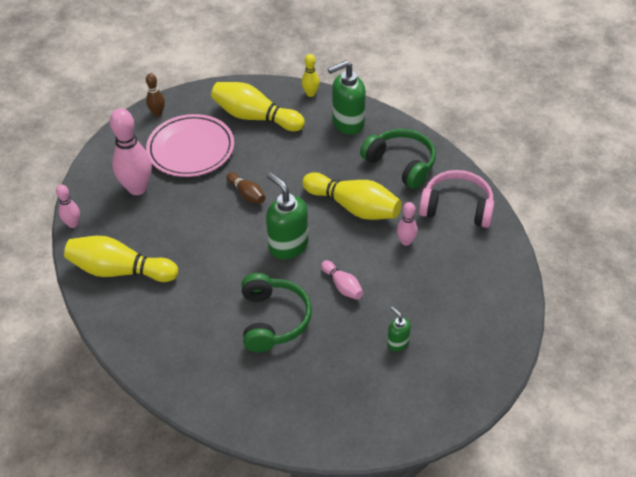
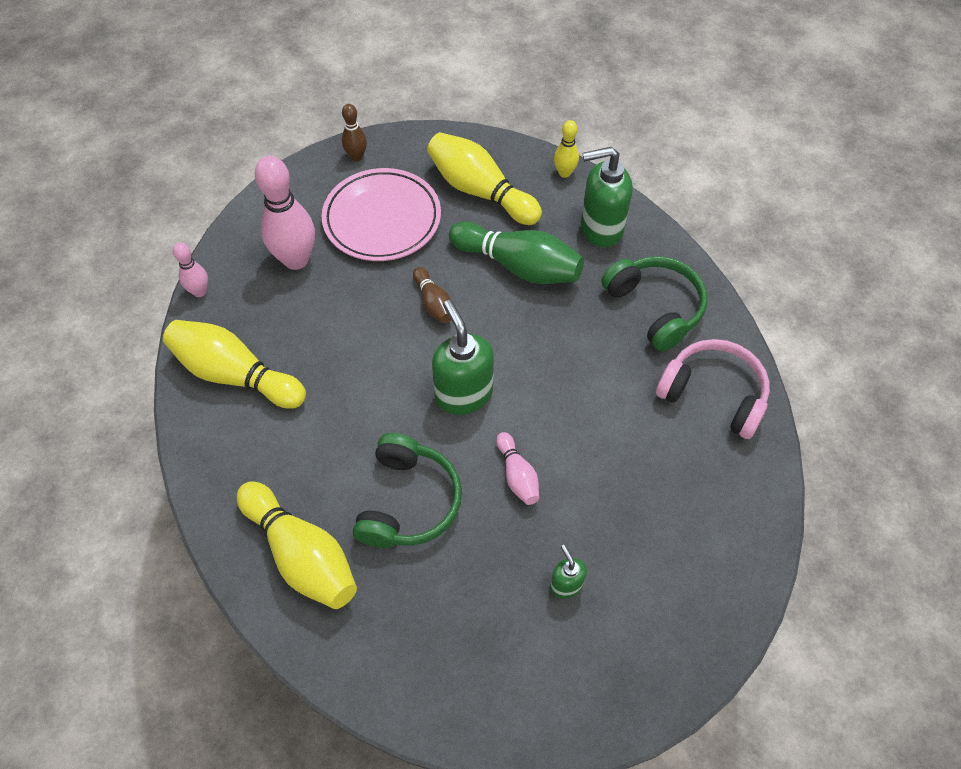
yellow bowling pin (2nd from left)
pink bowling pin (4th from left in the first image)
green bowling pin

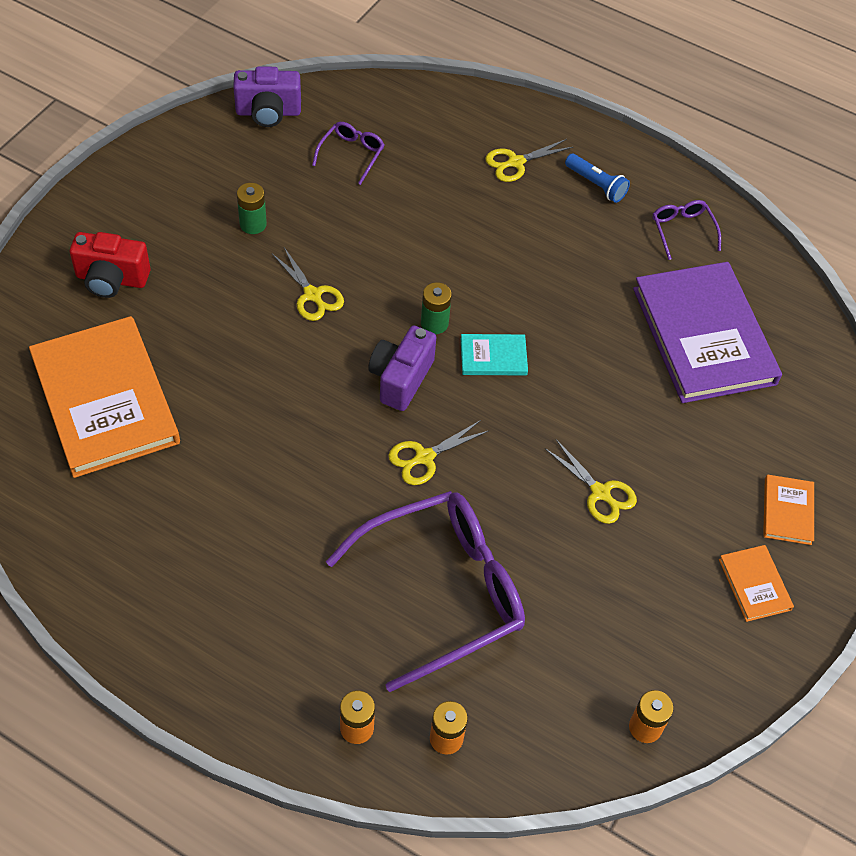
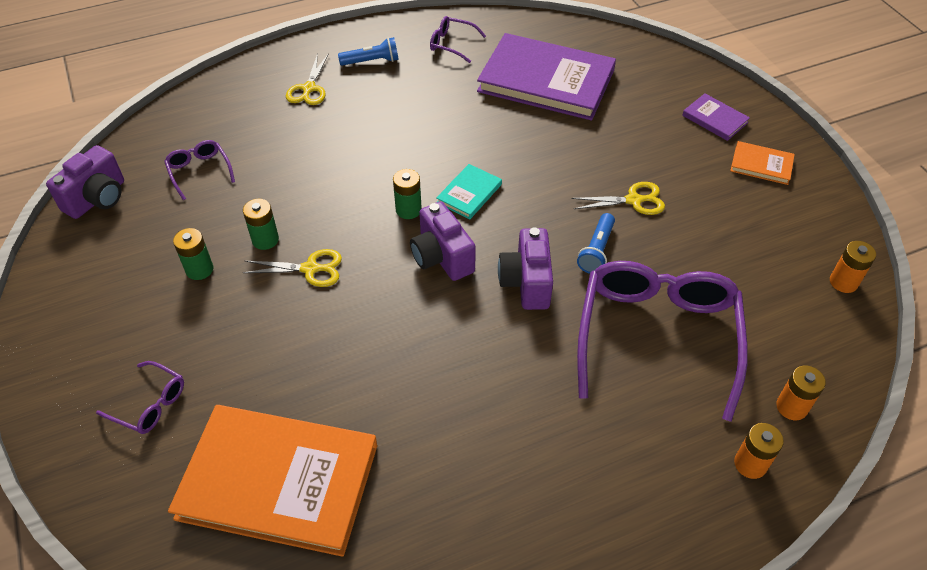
purple glasses (1st from left)
purple camera (3rd from left)
purple book (2nd from left)
green battery (2nd from left)
blue flashlight (2nd from left)

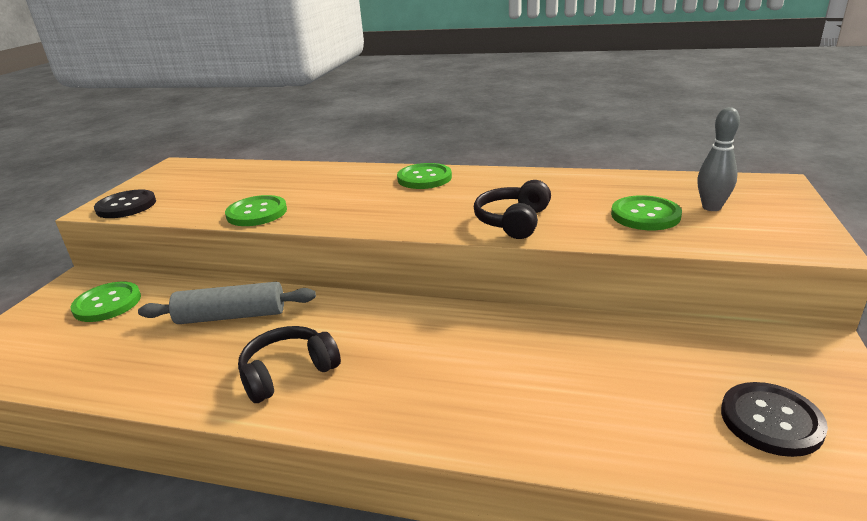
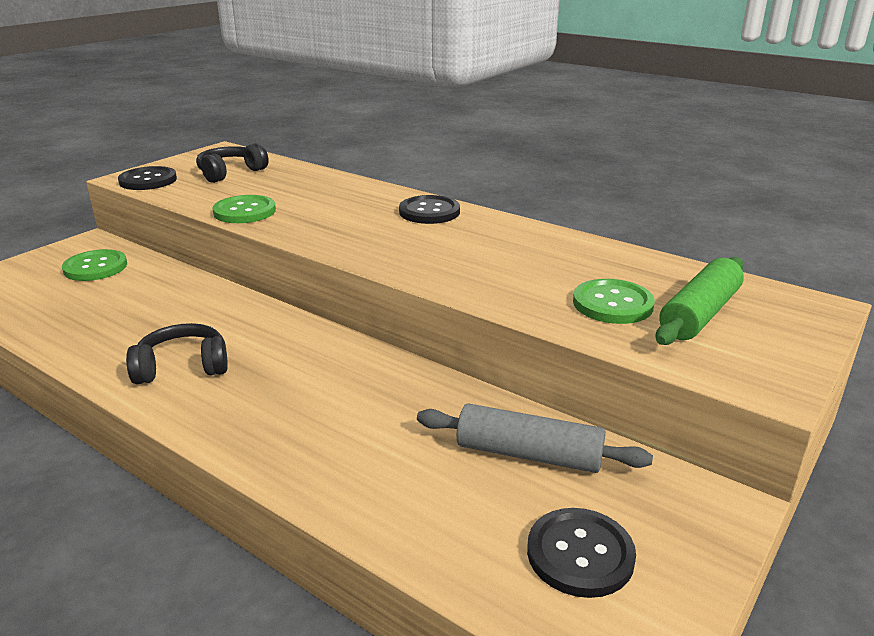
green rolling pin
black button (2nd from left)
black headphones (2nd from left)
grey rolling pin

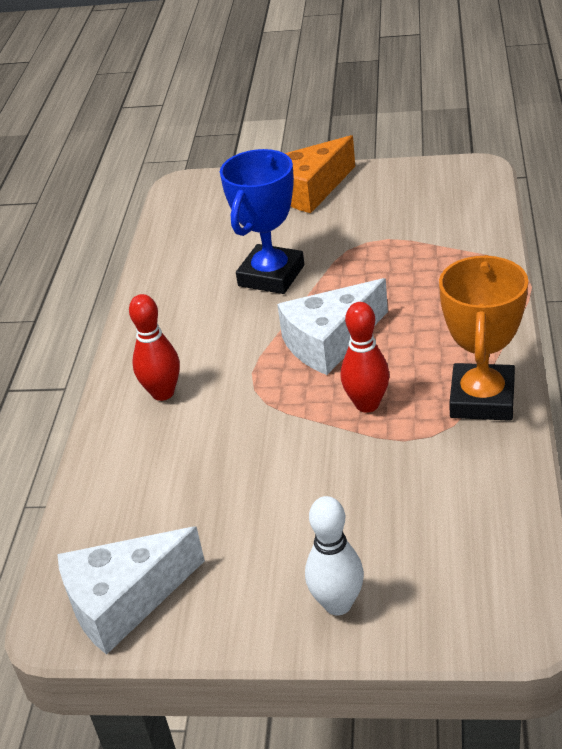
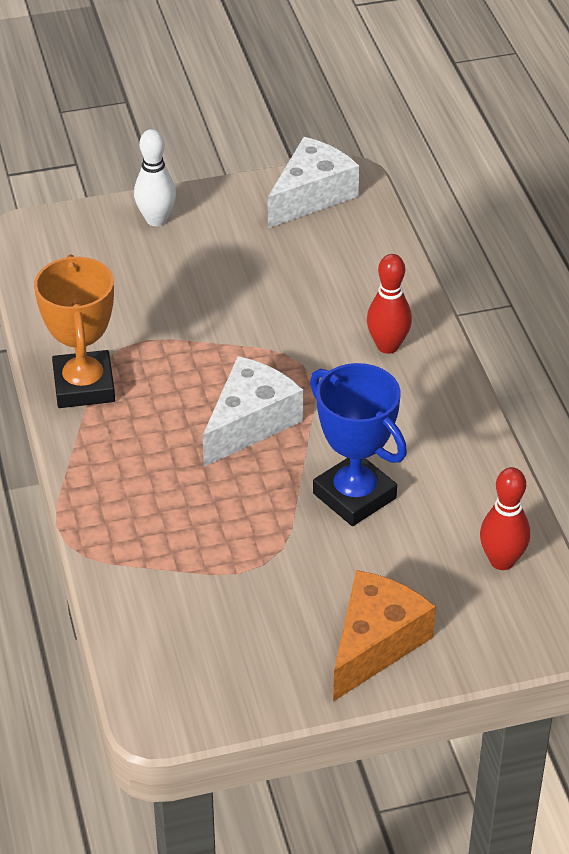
blue trophy
red bowling pin (2nd from left)

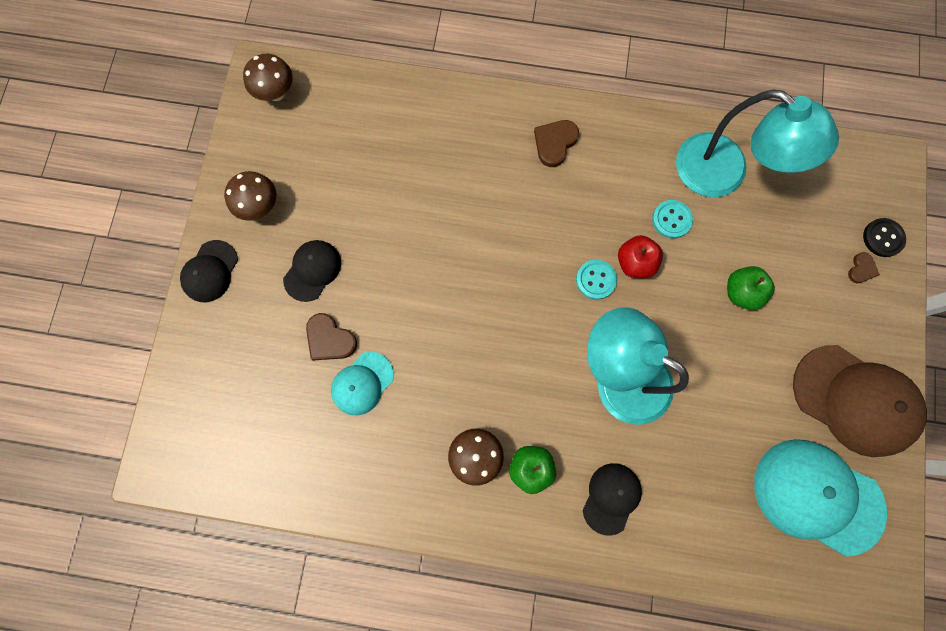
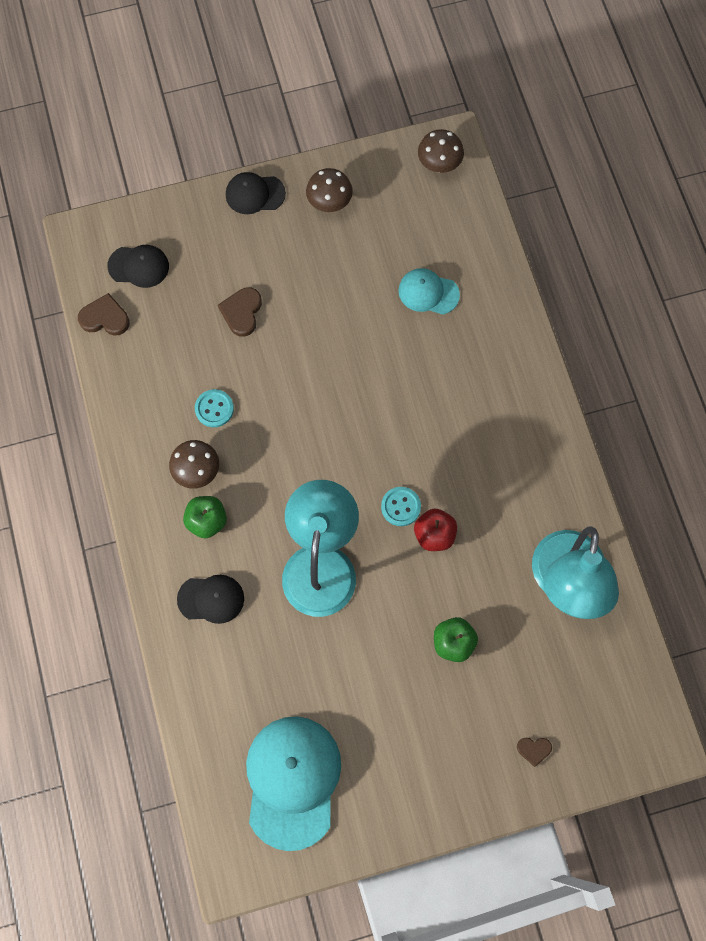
brown heart (1st from left)
turquoise button (1st from left)
black button
black cap (1st from left)
brown cap
turquoise cap (2nd from left)

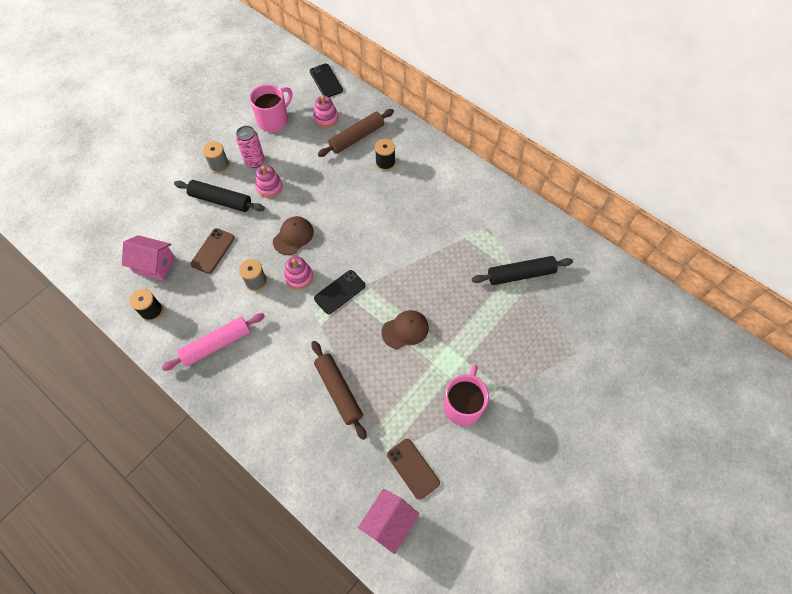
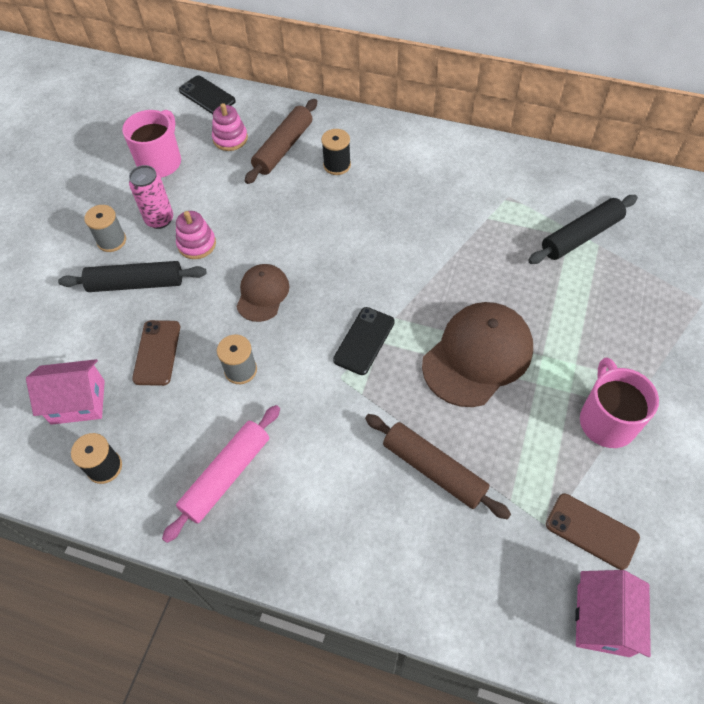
pink stacking toy (2nd from left in the first image)
brown cap (2nd from left)

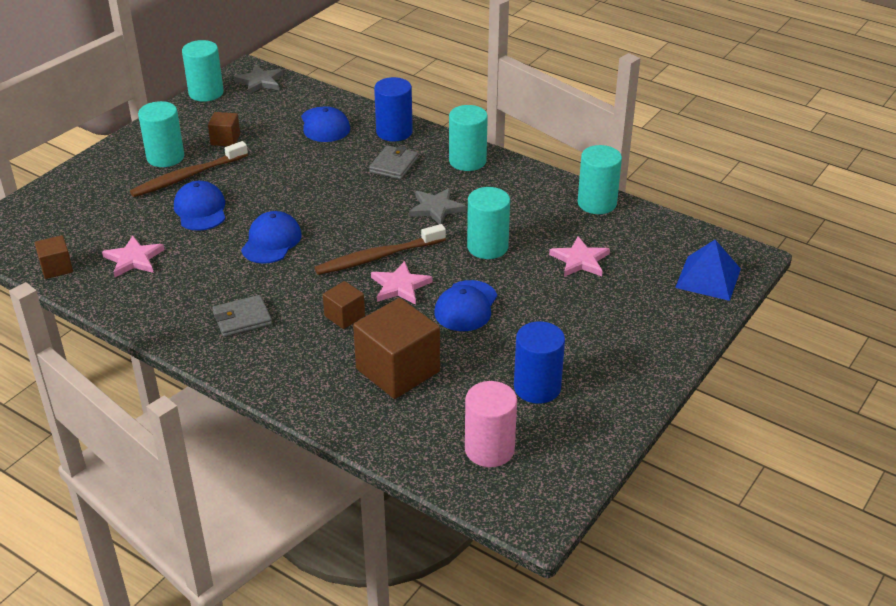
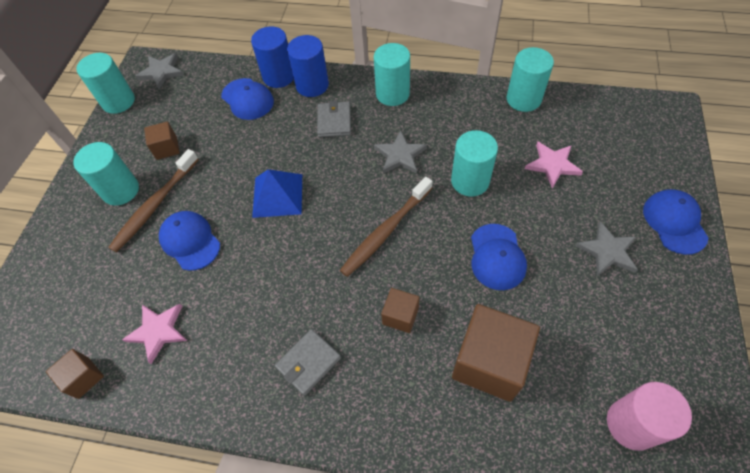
blue cap (4th from left)
blue pyramid
pink star (2nd from left in the first image)
blue cylinder (1st from left)
grey star (3rd from left)

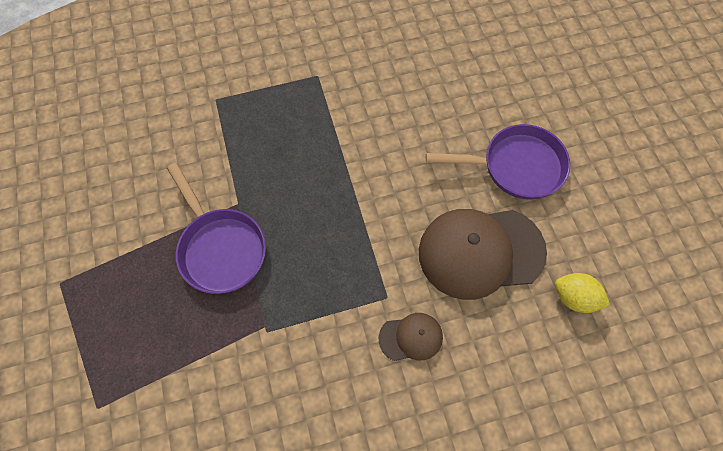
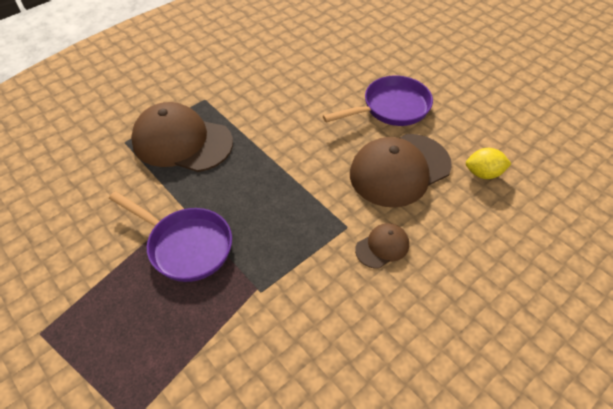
brown cap (1st from left)

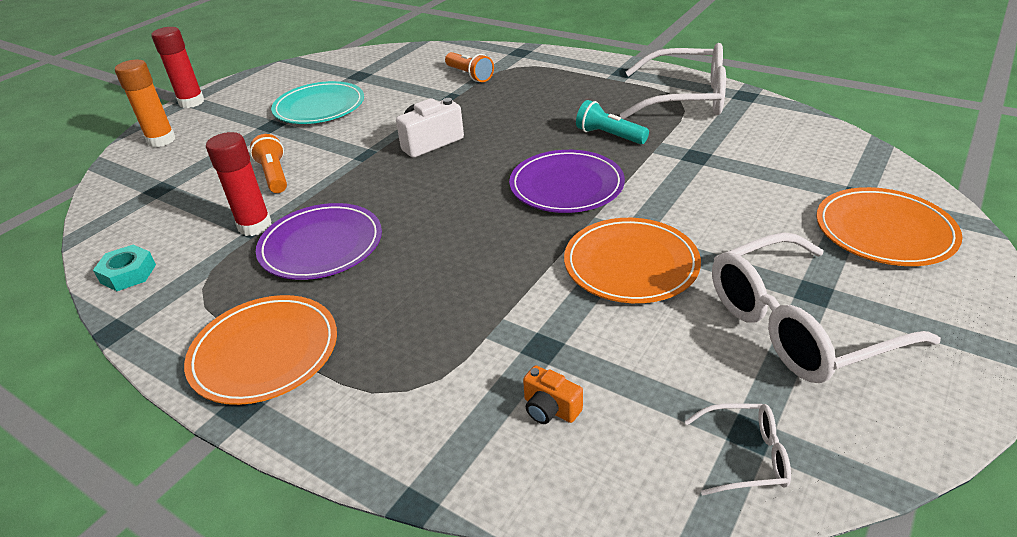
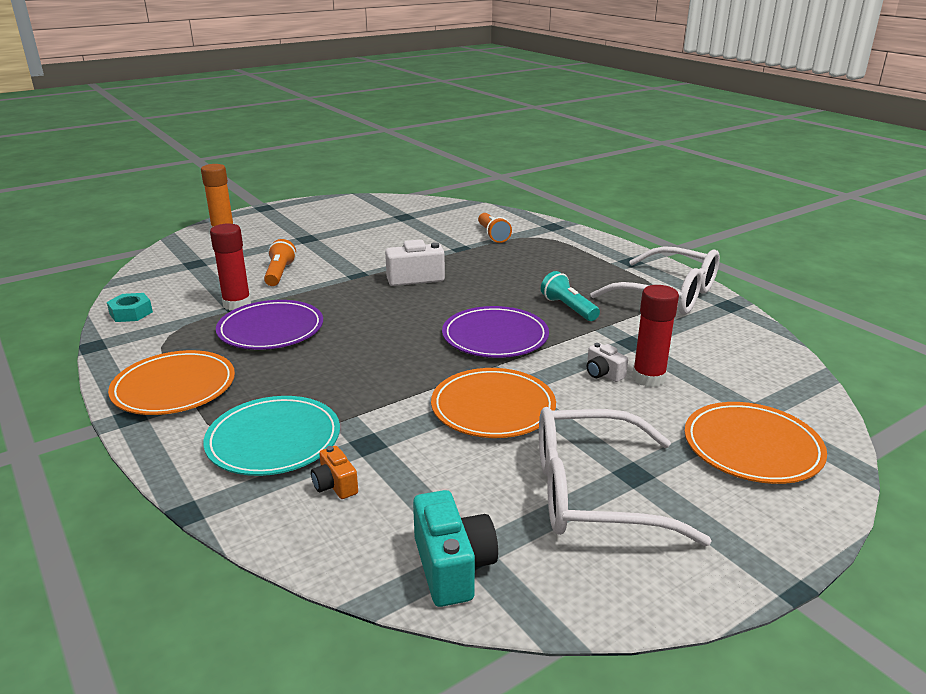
red glue stick (2nd from left)
turquoise plate
turquoise camera
white camera (2nd from left)

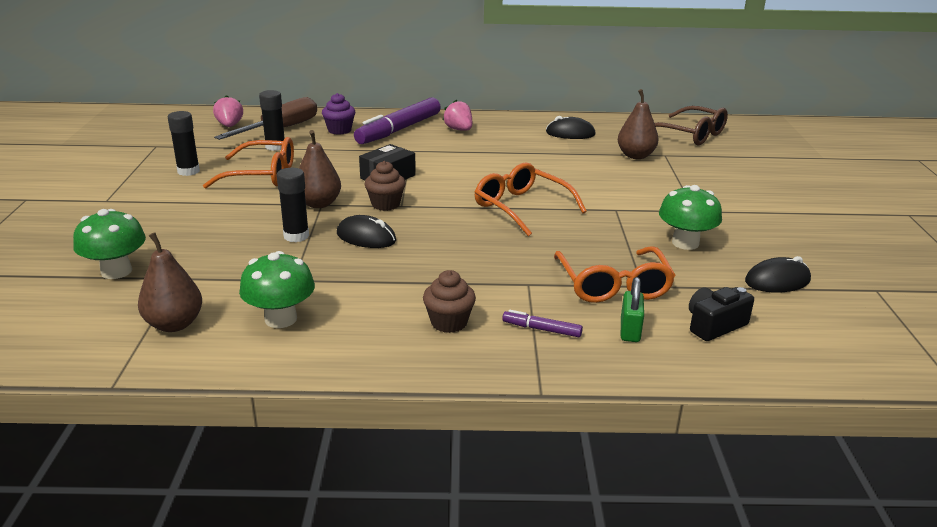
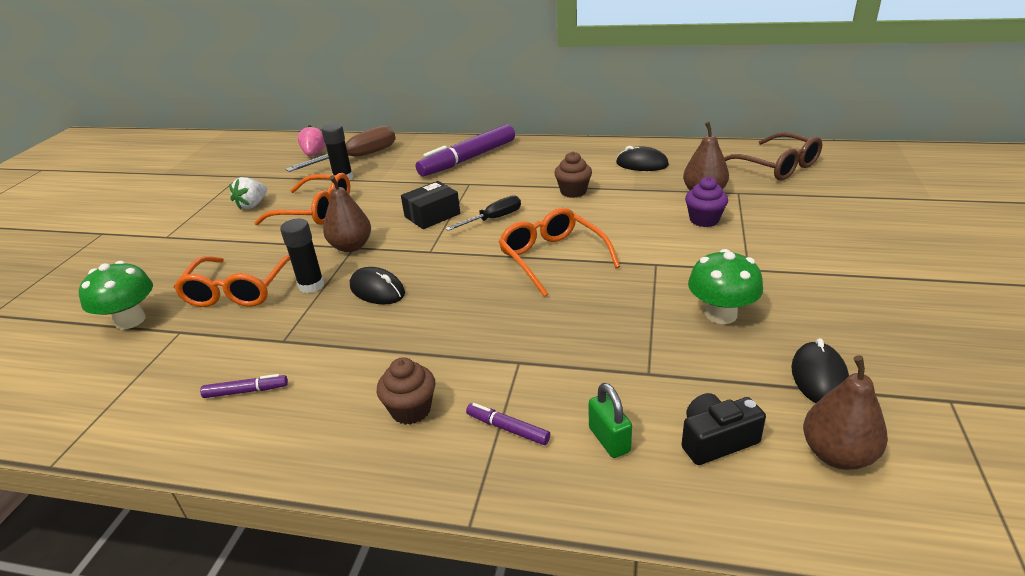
purple cupcake
pink strawberry (2nd from left in the first image)
white strawberry
brown cupcake (2nd from left)
brown pear (3rd from left)
orange glasses (1st from left)
purple marker (1st from left)
black mouse (3rd from left)
green padlock
black screwdriver

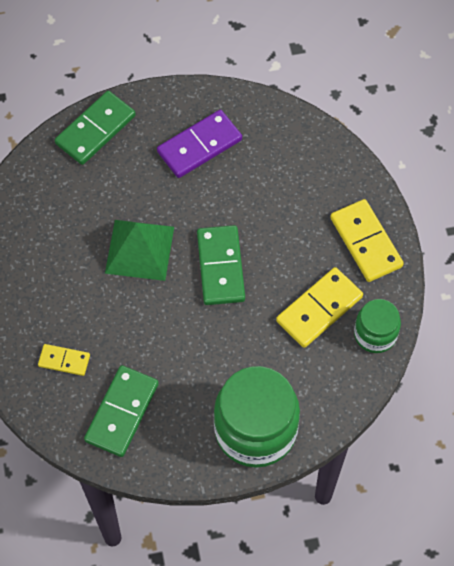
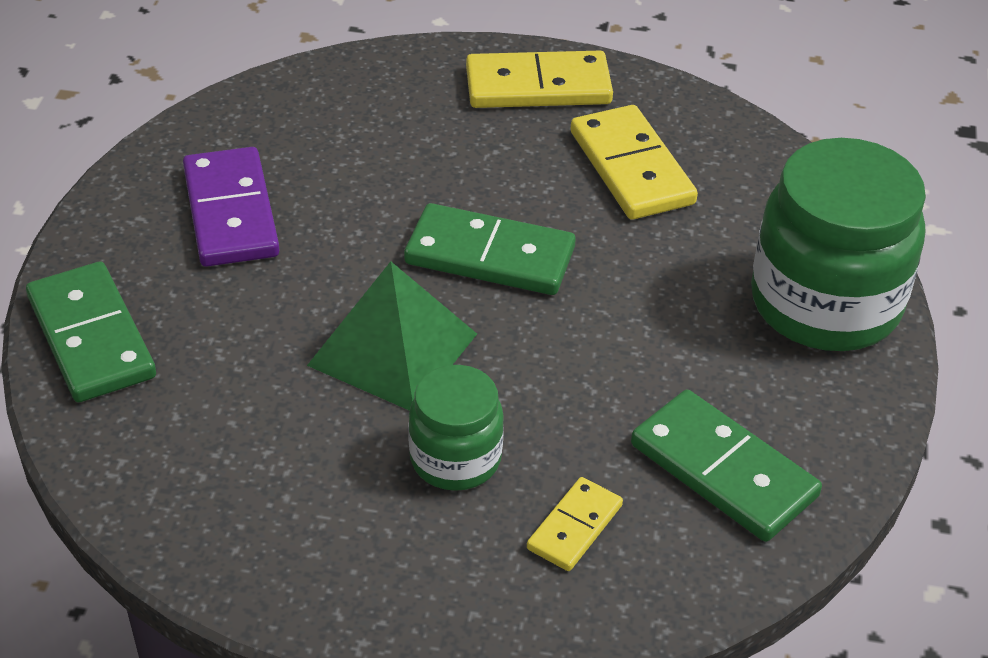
green jar (1st from left)

